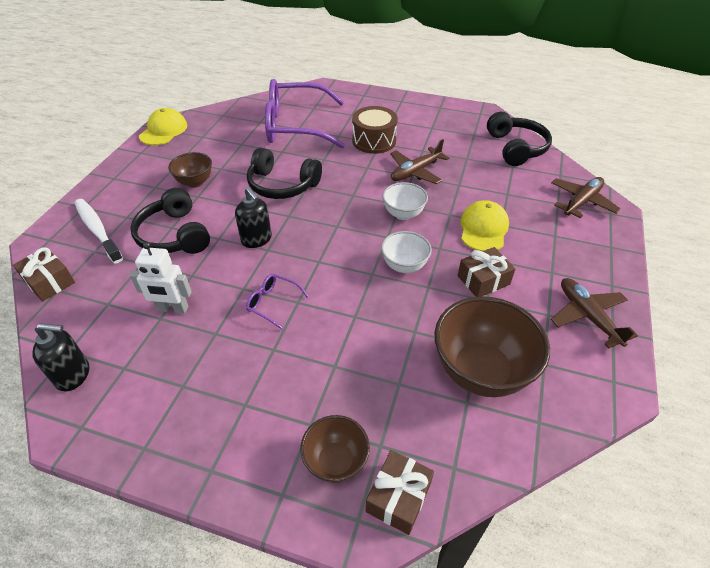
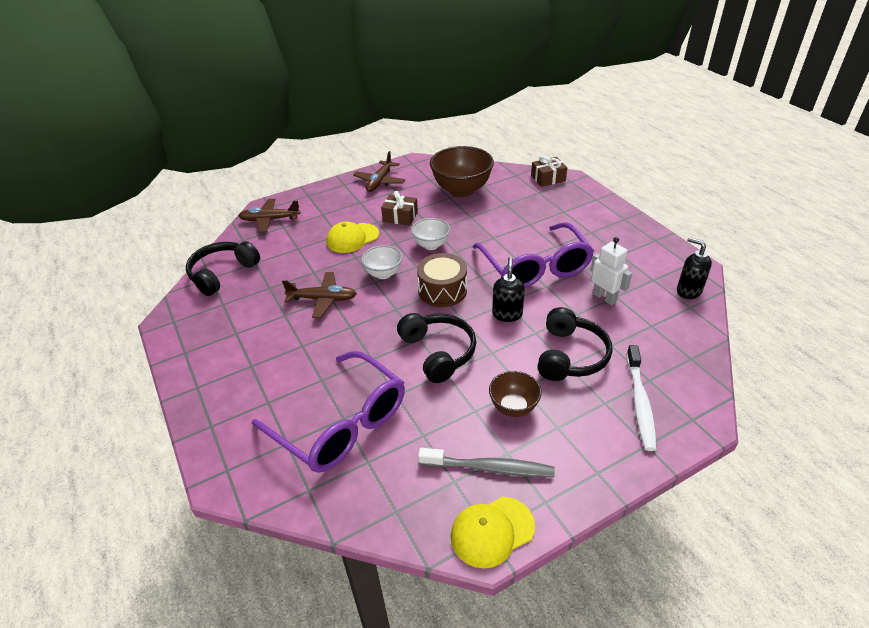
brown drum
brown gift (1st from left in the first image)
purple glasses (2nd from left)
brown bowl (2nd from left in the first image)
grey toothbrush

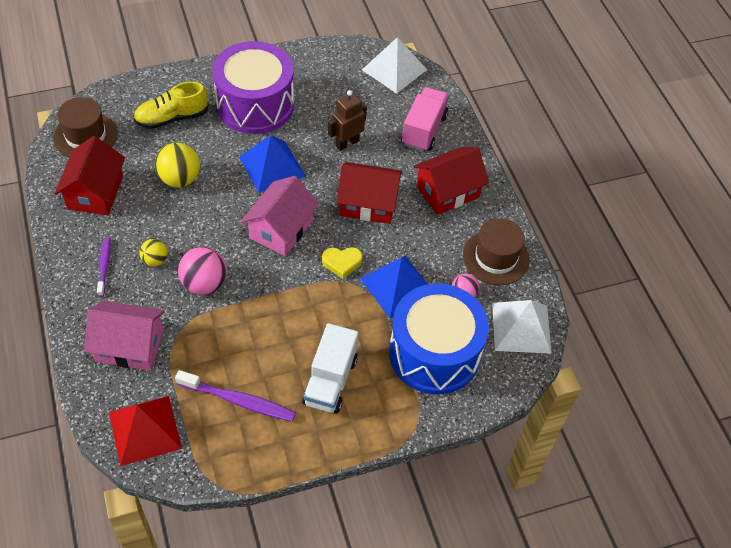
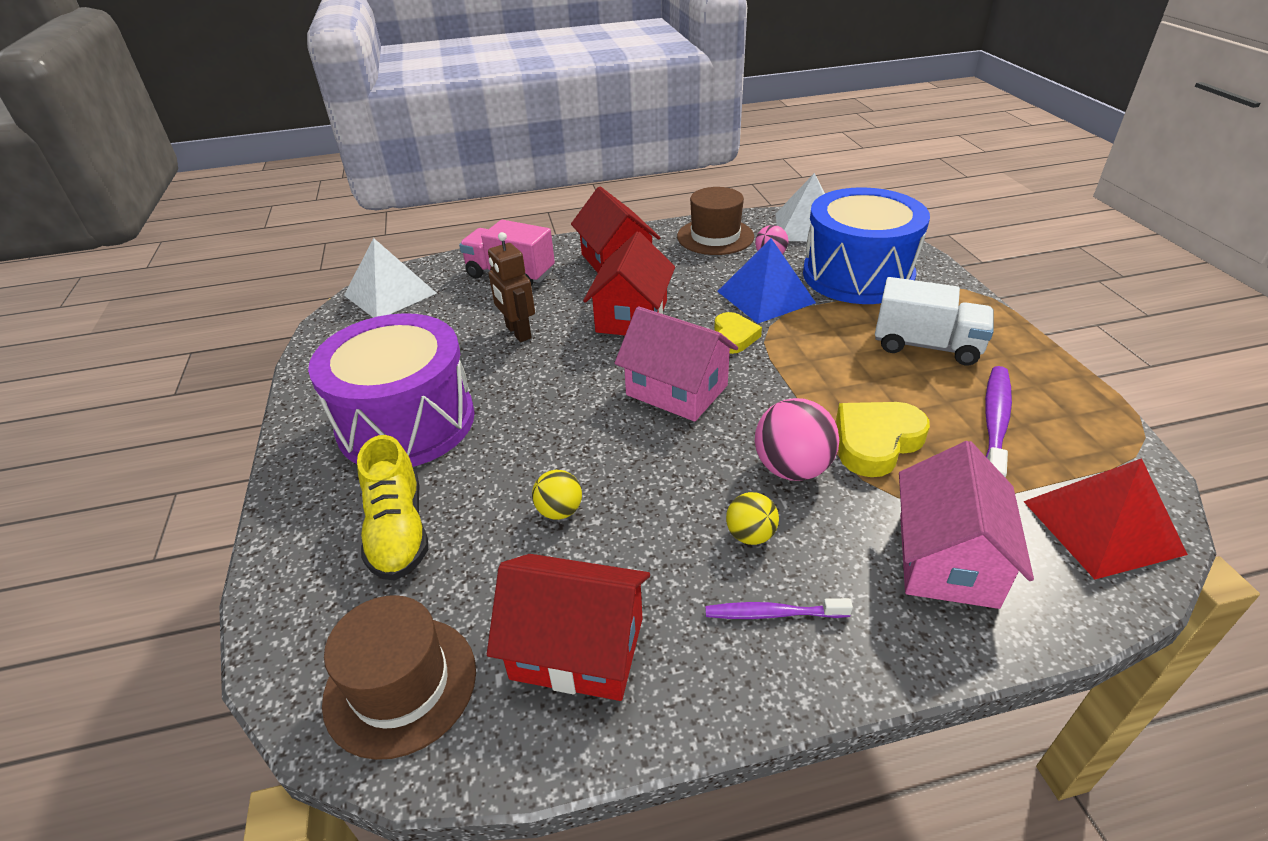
blue pyramid (1st from left in the first image)
yellow ball (1st from left)
yellow heart (2nd from left)

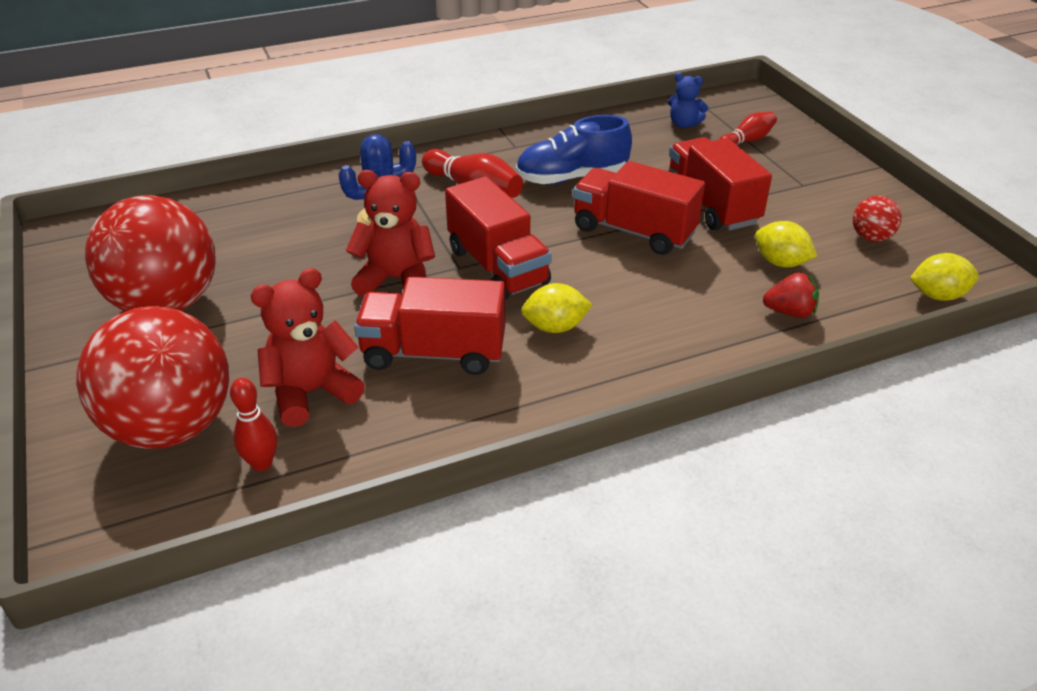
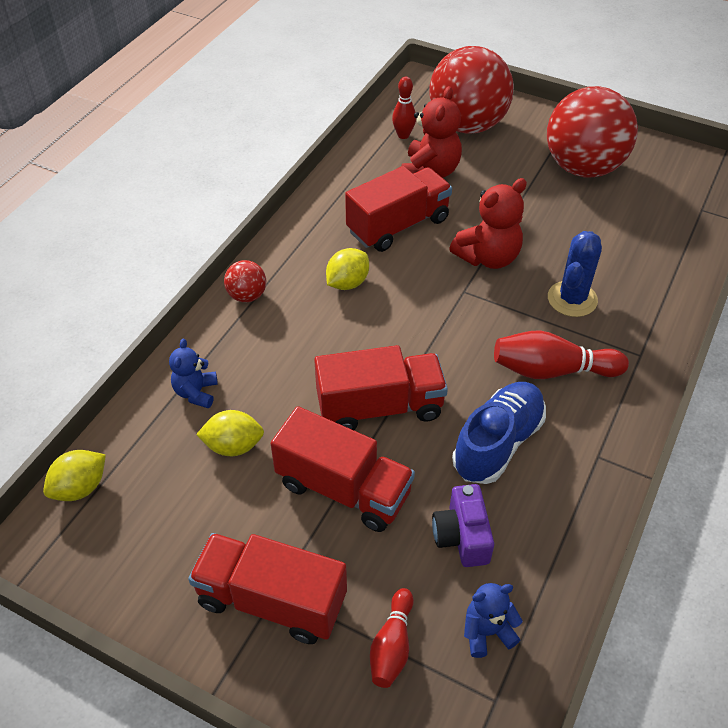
red truck (1st from left)
red ball (1st from left)
blue teddy bear (1st from left)
purple camera

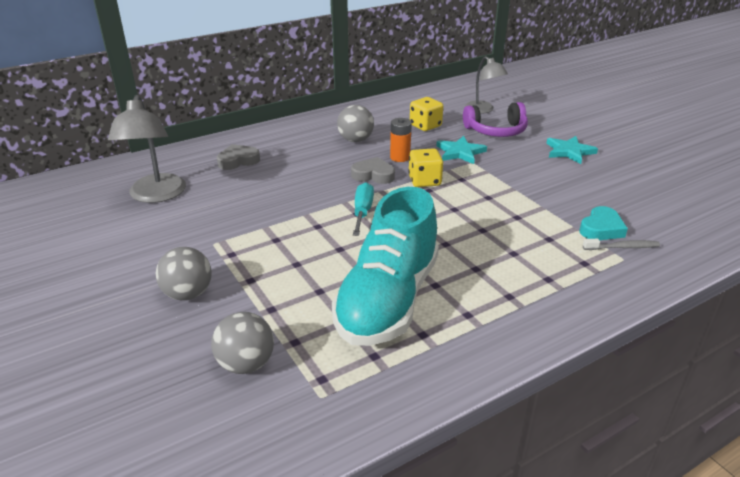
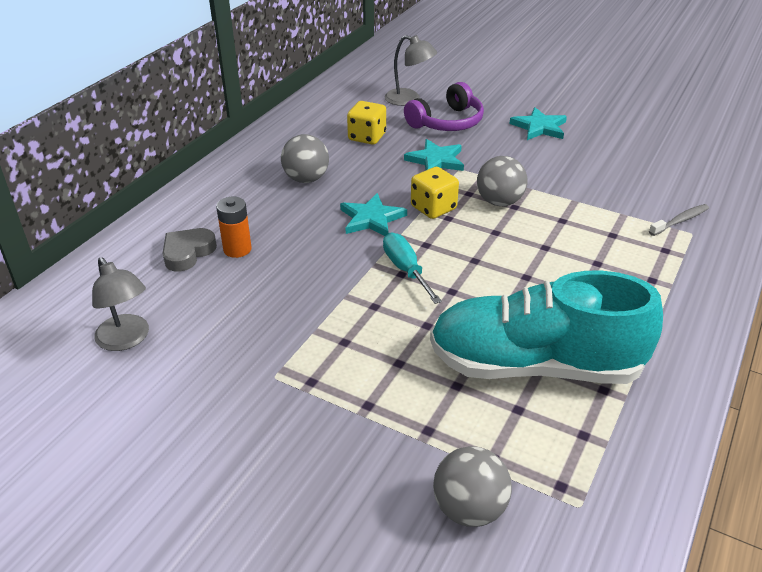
grey lamp (1st from left)
orange battery
turquoise star (1st from left)
turquoise shoe
turquoise heart
grey ball (3rd from left)

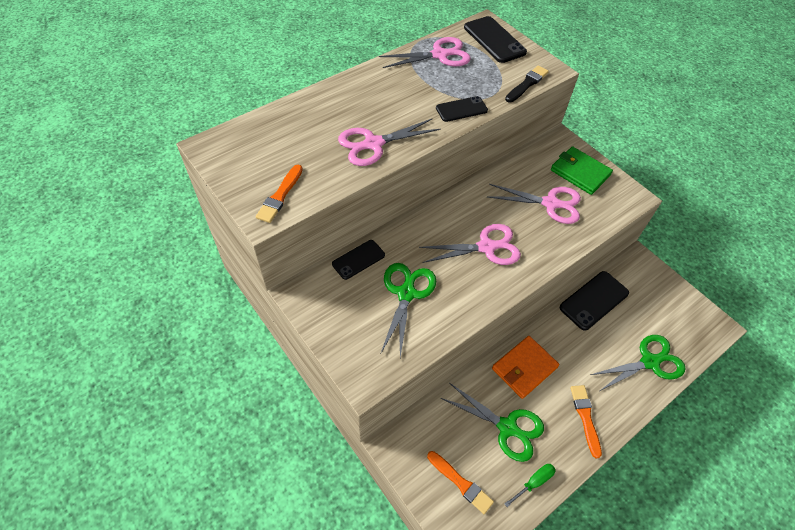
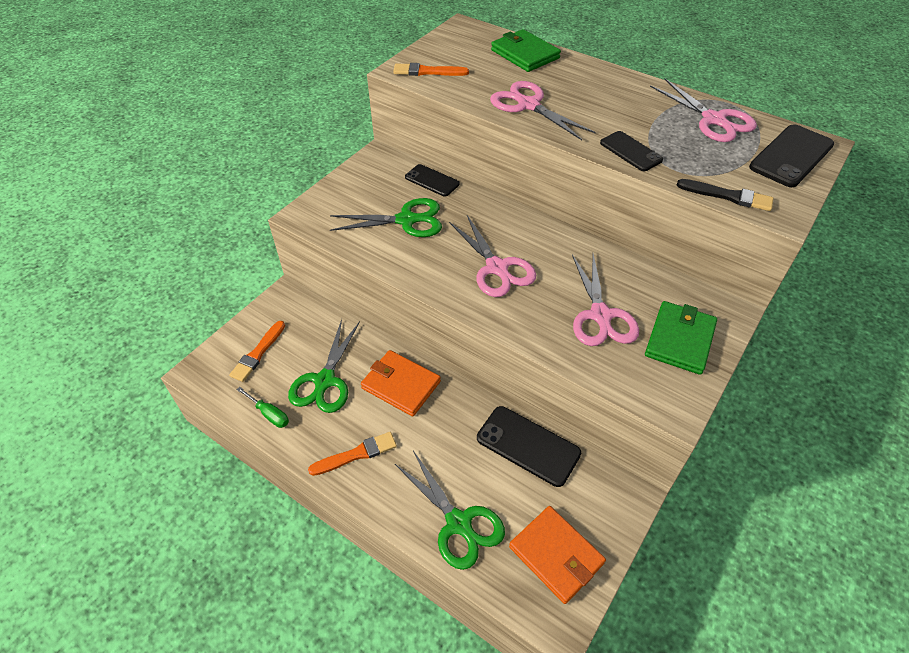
green wallet (1st from left)
orange wallet (2nd from left)

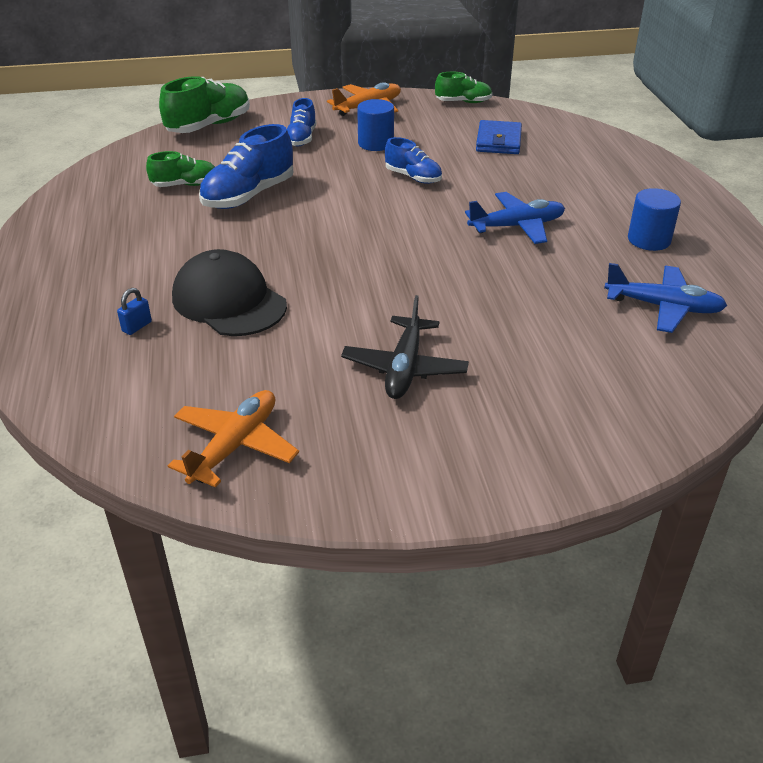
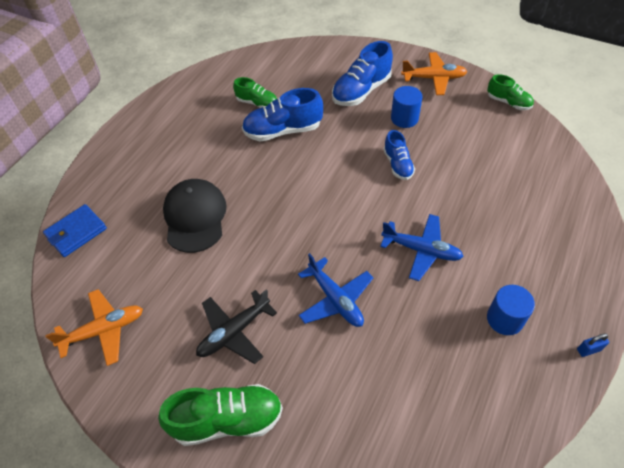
green shoe (1st from left)
blue shoe (2nd from left)
blue wallet
blue plane (1st from left)
blue padlock

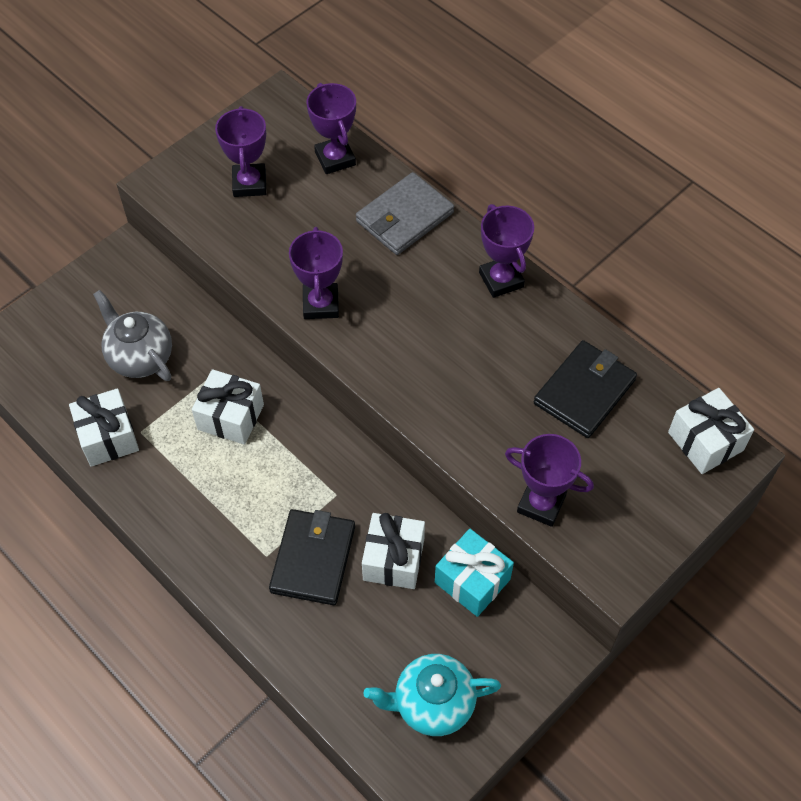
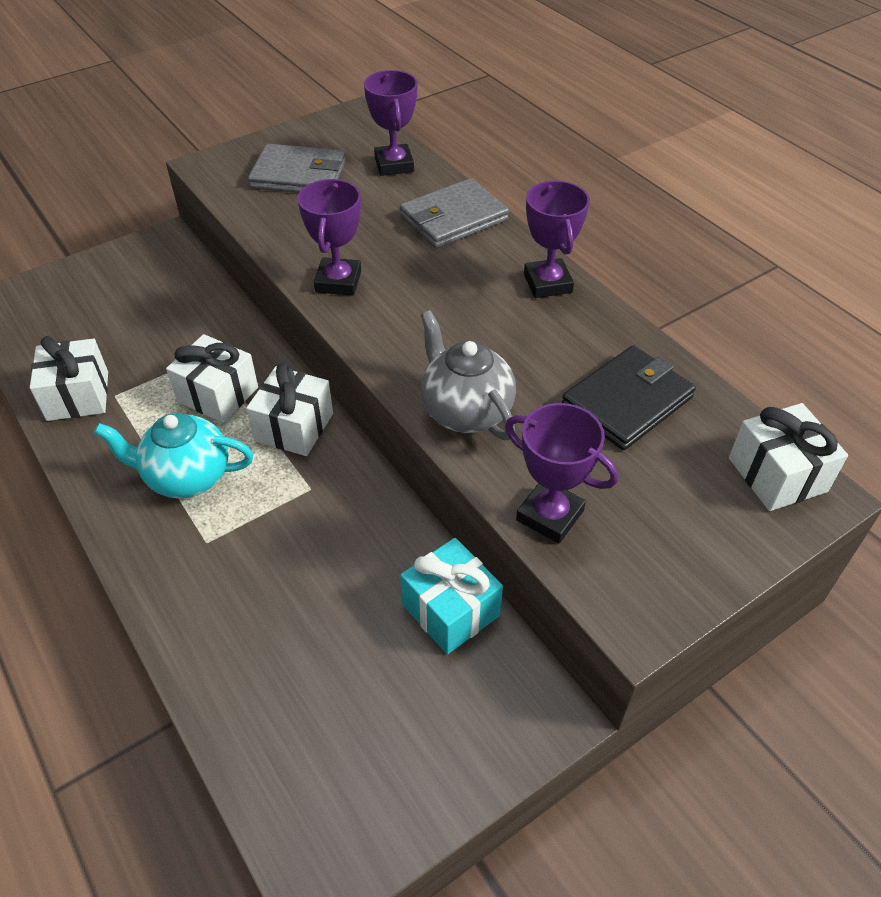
grey wallet (1st from left)
grey teapot
black wallet (1st from left in the first image)
white gift (3rd from left)
turquoise teapot

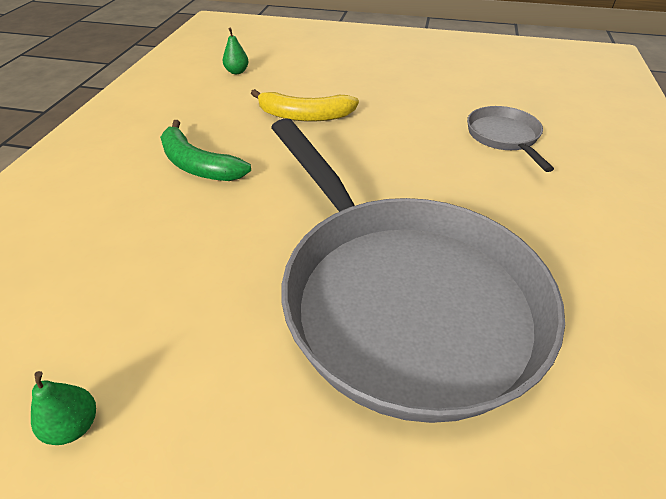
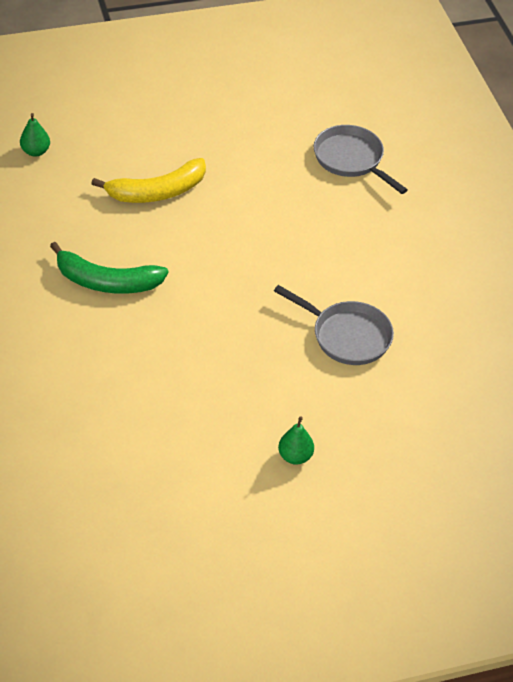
grey pan (1st from left)
green pear (2nd from left)

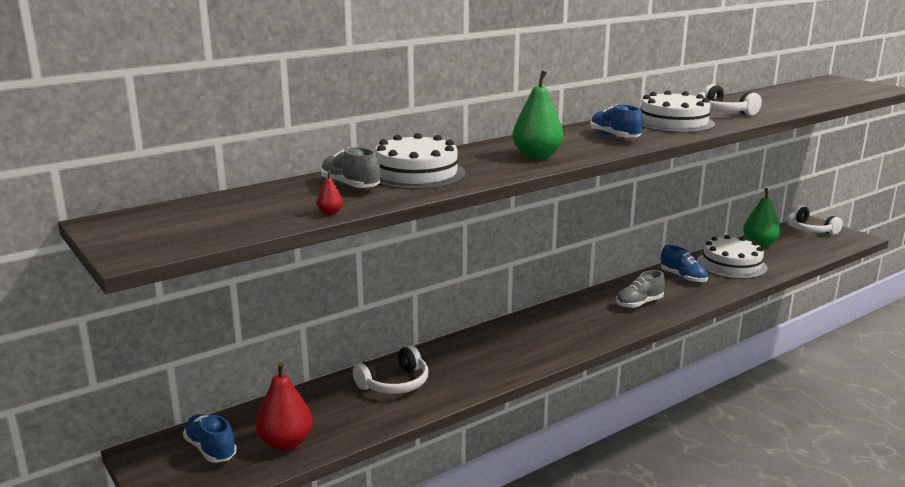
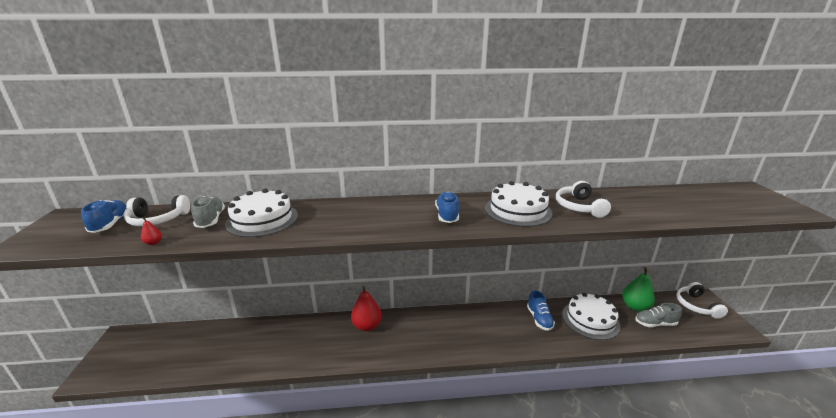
green pear (1st from left in the first image)
grey shoe (2nd from left)
white headphones (1st from left)
red pear (2nd from left)
blue shoe (1st from left)

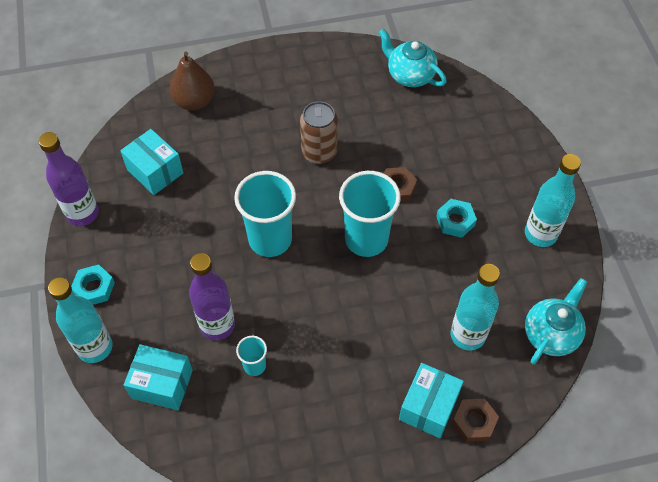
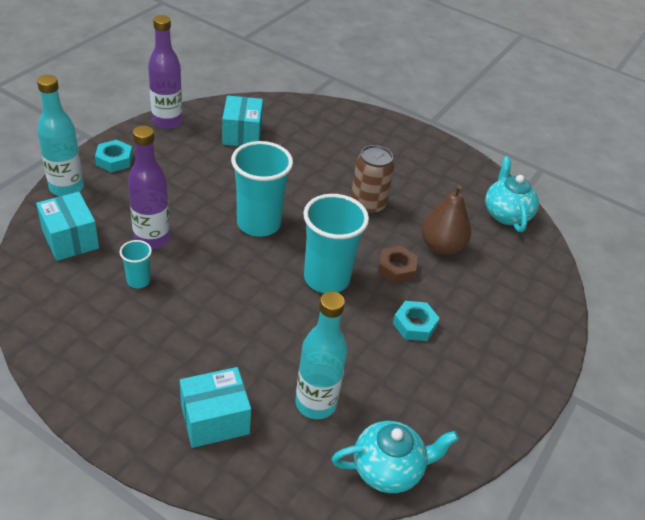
brown pear
turquoise bottle (3rd from left in the first image)
brown nut (2nd from left in the first image)

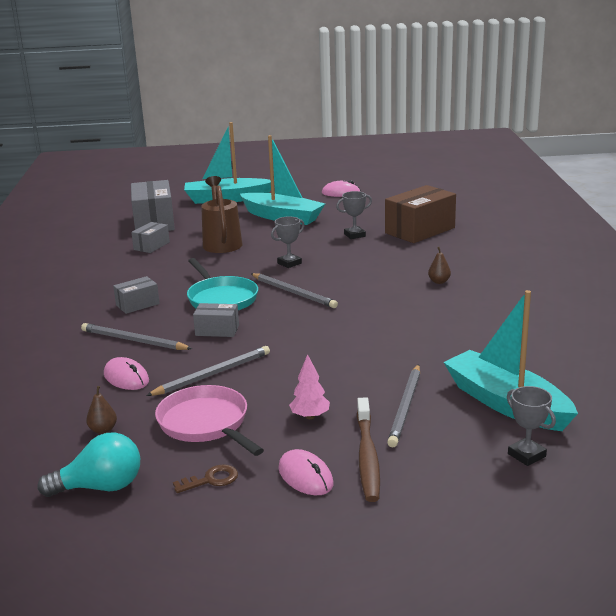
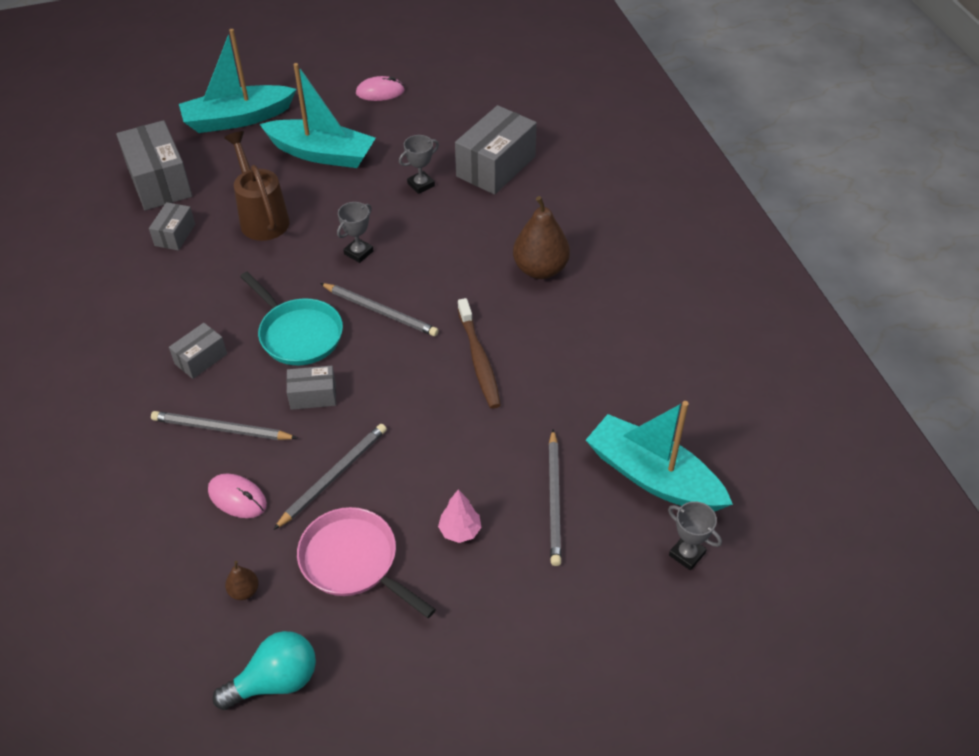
grey box (5th from left)
brown pear (2nd from left)
brown toothbrush
pink mouse (2nd from left in the first image)
brown key

